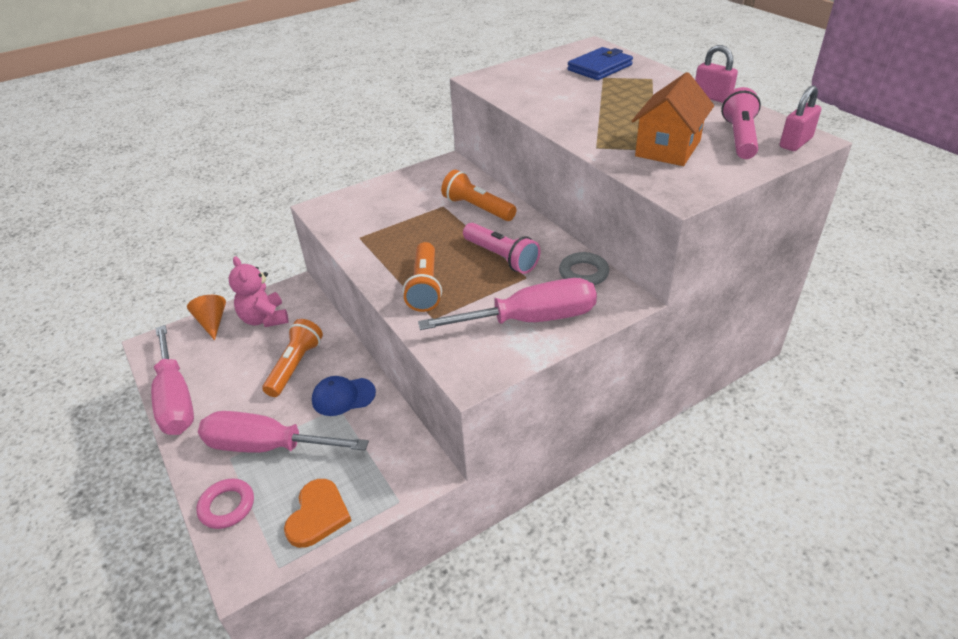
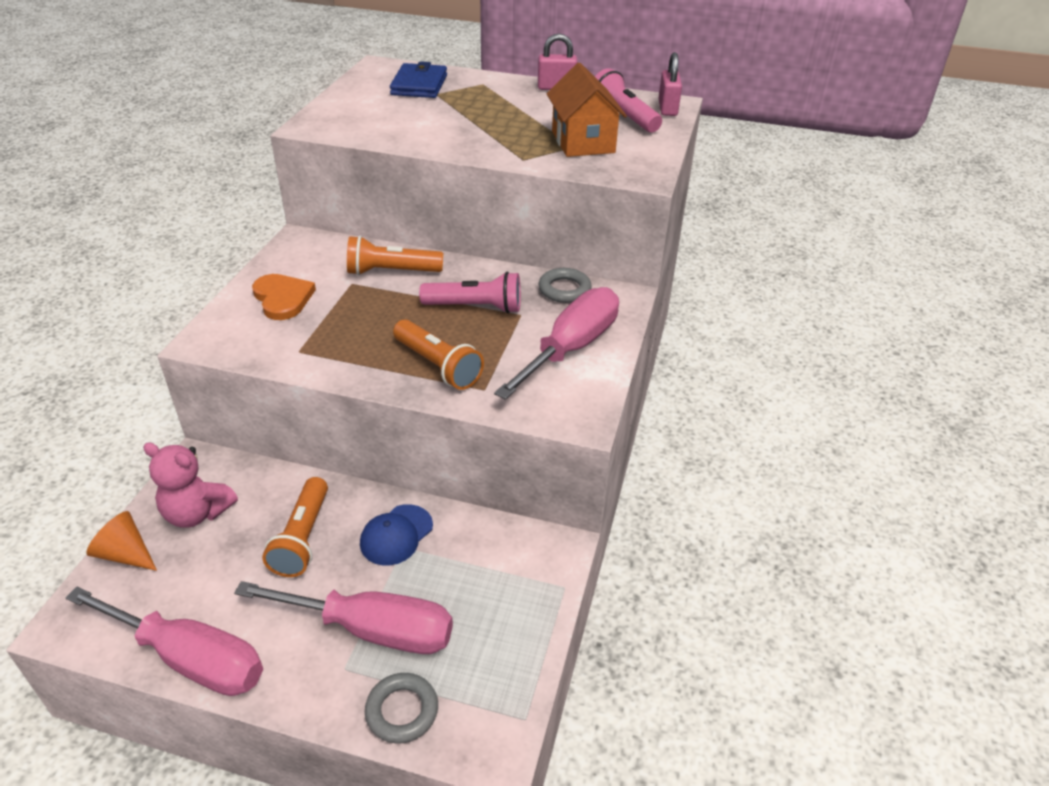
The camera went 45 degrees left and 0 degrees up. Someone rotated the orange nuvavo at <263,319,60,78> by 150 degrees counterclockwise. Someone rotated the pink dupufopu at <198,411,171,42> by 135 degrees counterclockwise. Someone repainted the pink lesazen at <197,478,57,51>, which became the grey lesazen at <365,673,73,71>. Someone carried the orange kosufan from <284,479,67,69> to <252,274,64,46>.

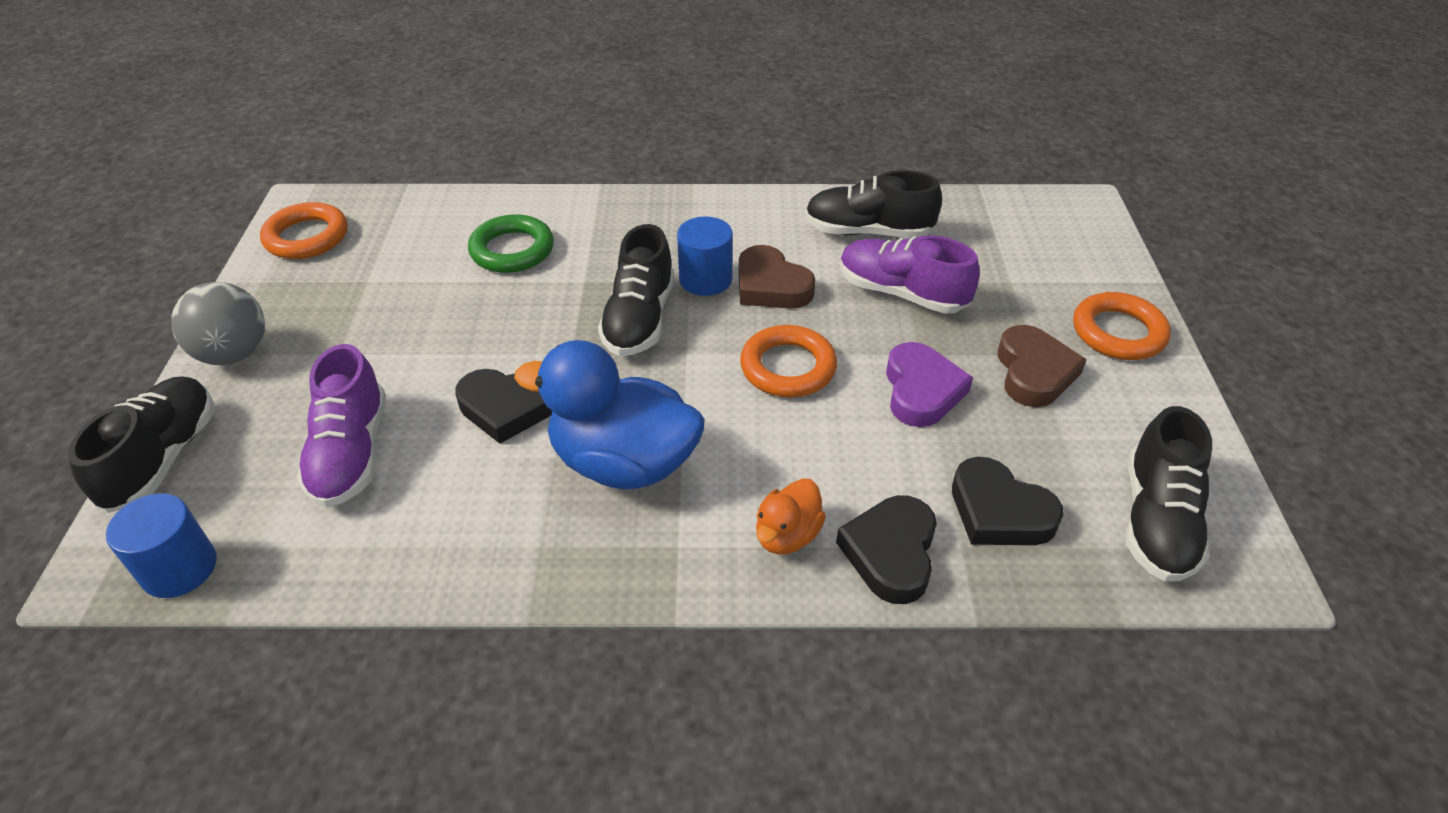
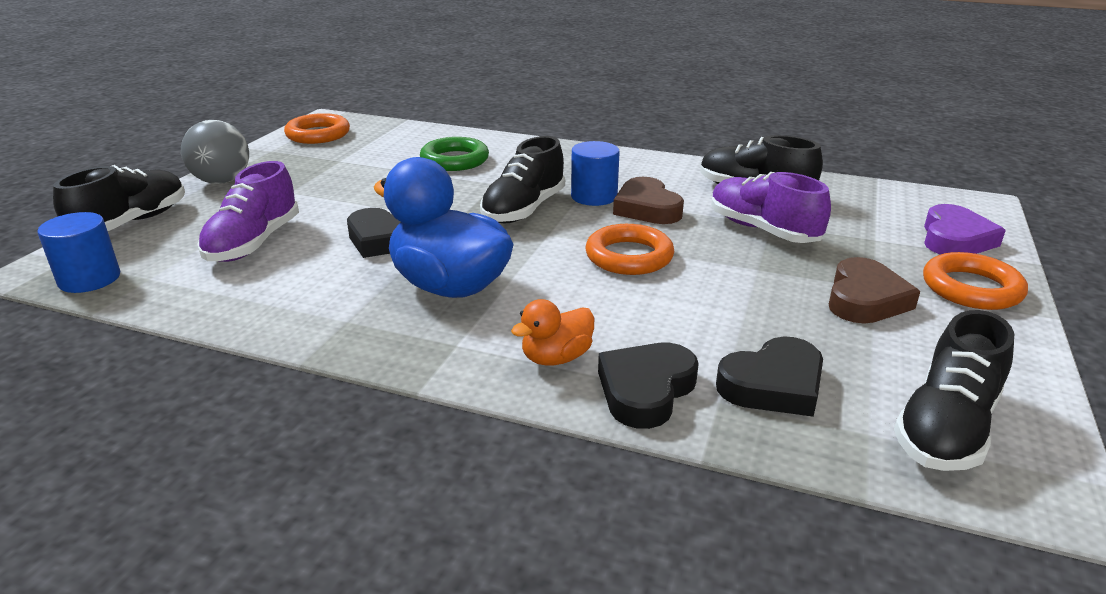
The camera went 20 degrees right and 15 degrees down. Someone carried the purple kosufan from <886,342,87,85> to <924,204,82,51>. Someone rotated the black kosufan at <952,457,112,88> by 90 degrees counterclockwise.

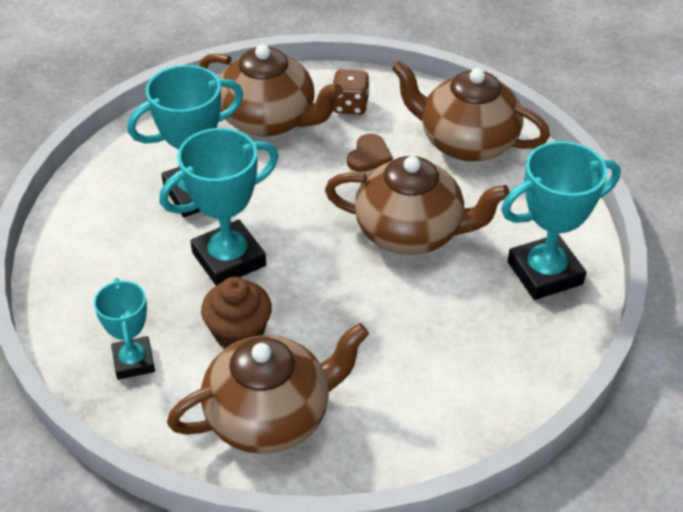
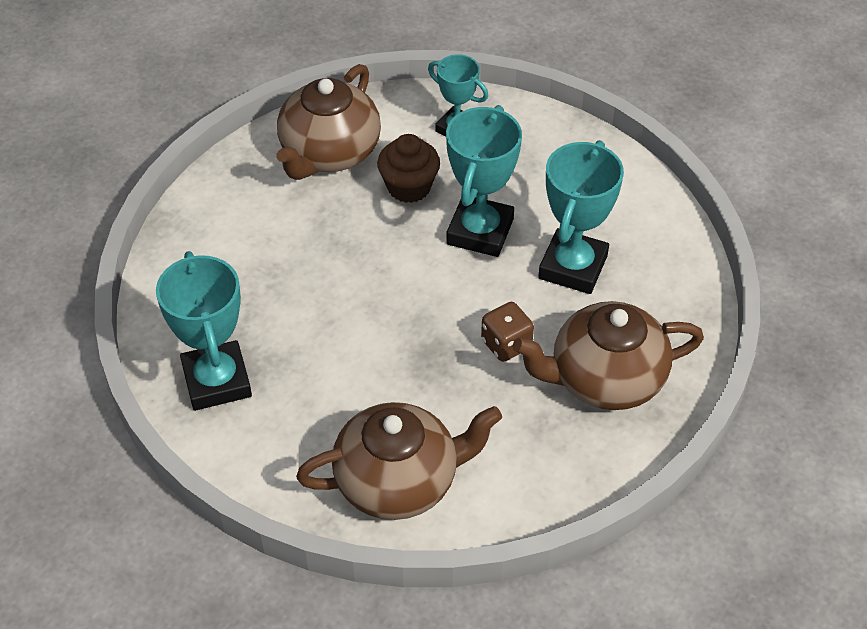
The camera went 140 degrees right and 5 degrees up. Someone carried the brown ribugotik from <333,69,37,46> to <481,302,53,60>. Someone took away the brown kosufan at <347,134,46,38>. Someone rotated the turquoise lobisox at <501,141,119,159> by 45 degrees counterclockwise. Someone took away the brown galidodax at <325,156,185,99>.

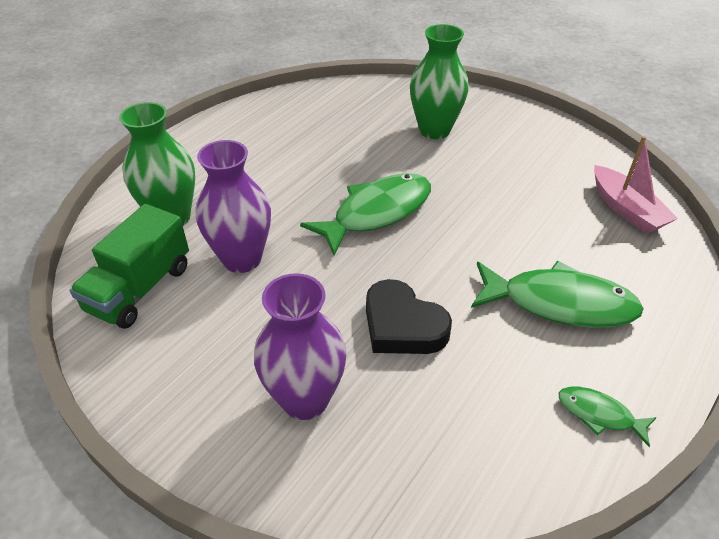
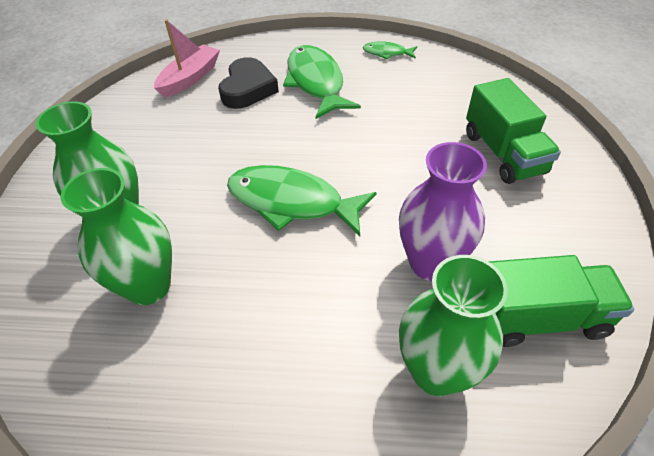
The camera went 120 degrees left and 5 degrees up. Someone swapped the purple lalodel at <254,273,93,147> for the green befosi at <466,78,95,106>. Someone carried the black kosufan from <366,279,86,75> to <218,57,61,52>. Someone rotated the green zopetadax at <559,387,98,60> by 105 degrees clockwise. Someone put down the green lalodel at <61,168,111,137>.

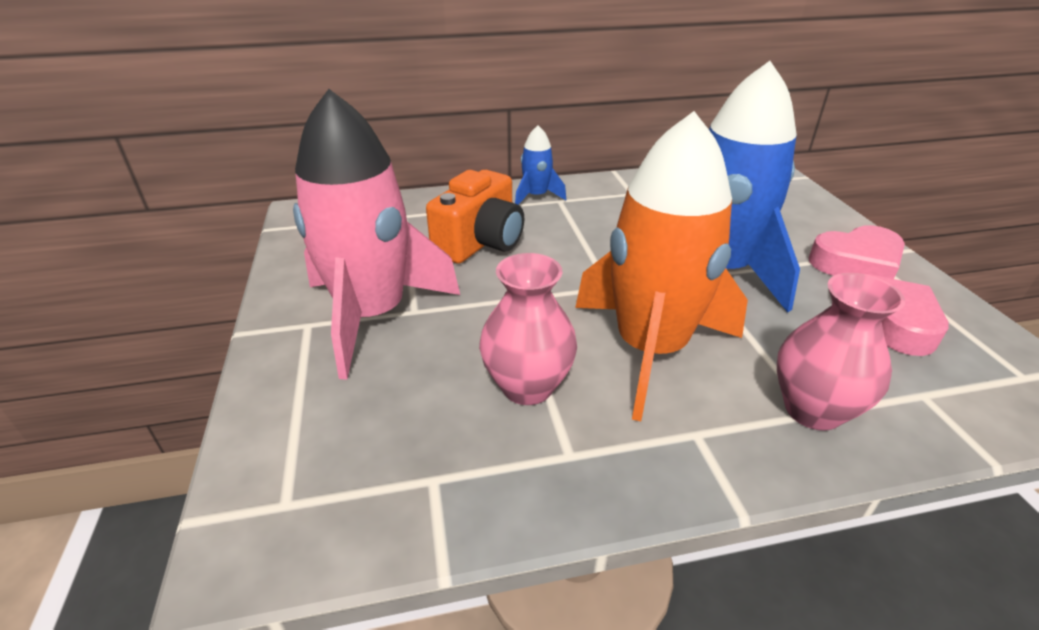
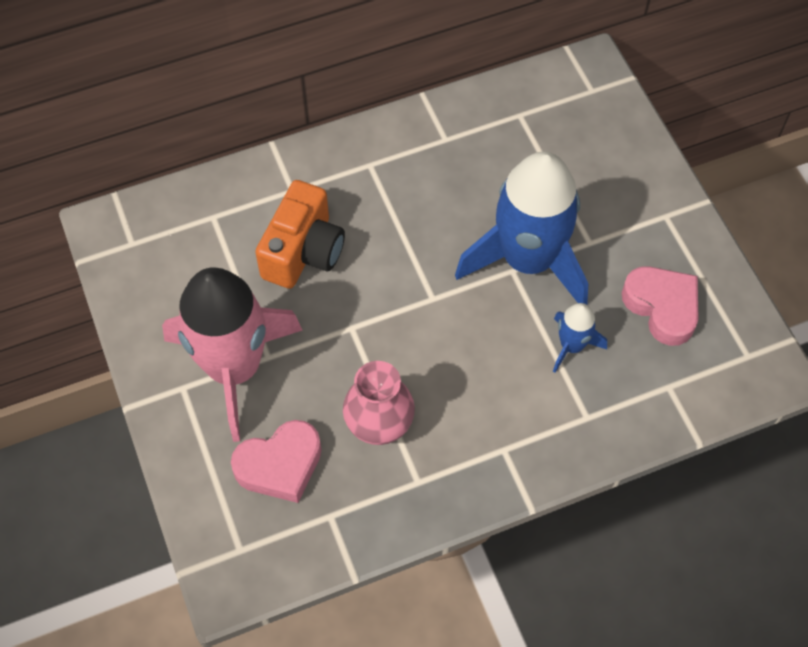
The camera went 10 degrees left and 25 degrees up. Someone took away the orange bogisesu at <575,111,173,310>. Someone carried the blue bogisesu from <515,125,51,80> to <553,303,54,70>. Someone carried the pink kosufan from <808,225,97,54> to <231,420,91,83>. Someone took away the pink lalodel at <777,273,128,158>.

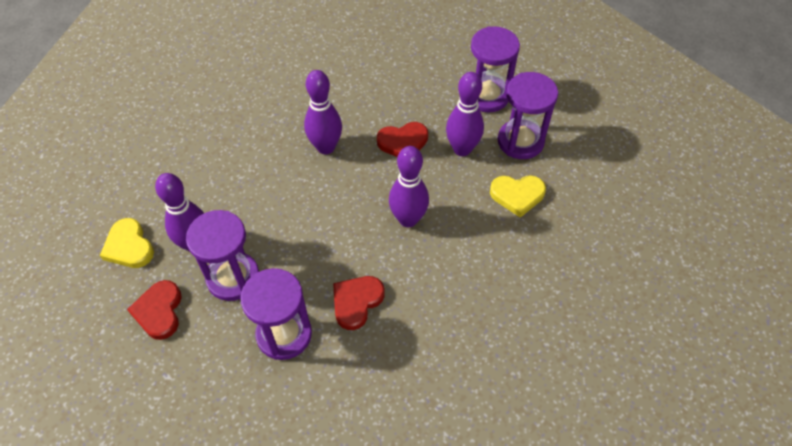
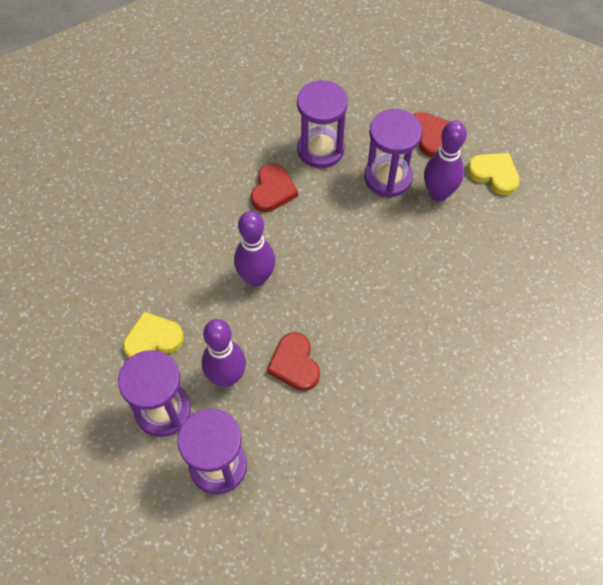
The camera went 160 degrees right and 5 degrees up. Someone took away the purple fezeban at <304,70,38,85>. Someone rotated the red kosufan at <377,122,51,35> by 75 degrees counterclockwise.

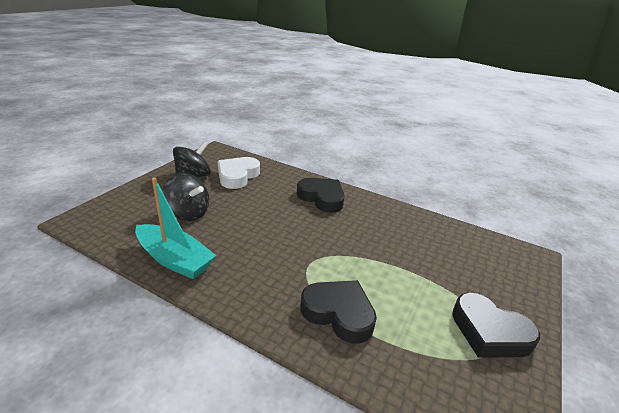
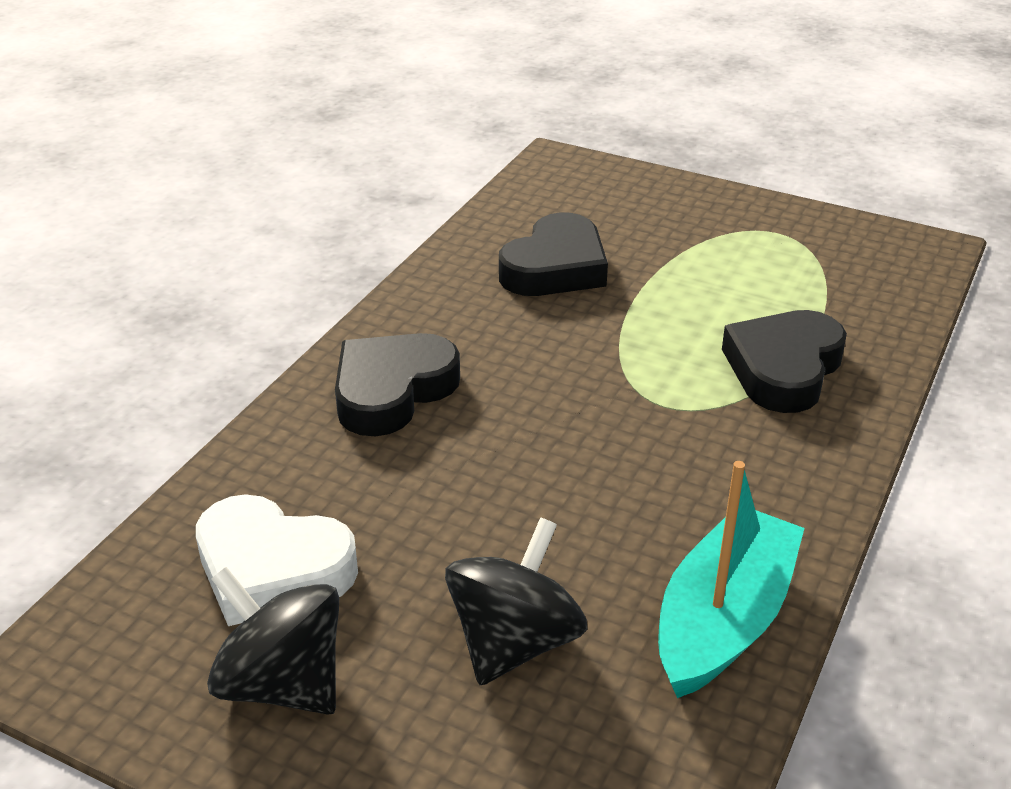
The camera went 90 degrees left and 5 degrees up. Someone carried the black kosufan from <452,293,88,65> to <499,212,109,84>.

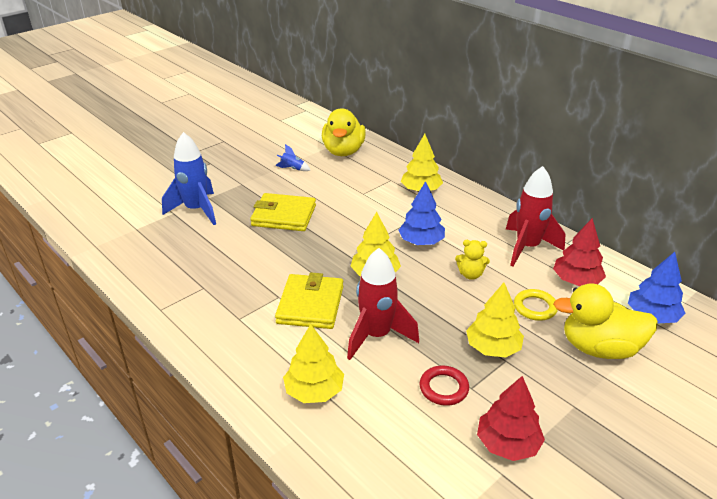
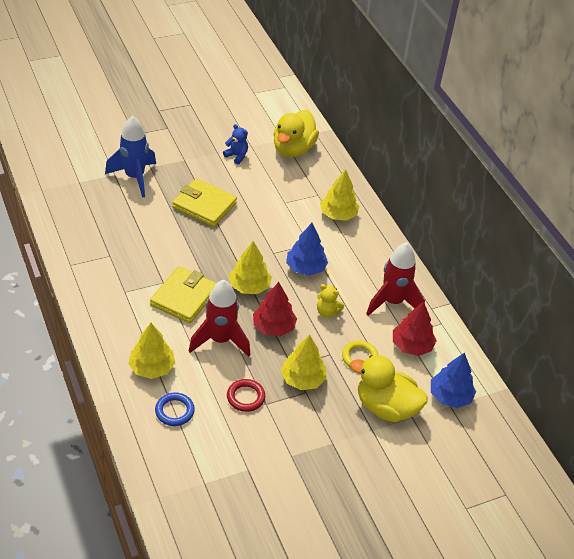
The camera went 15 degrees right and 10 degrees up. Someone swapped the blue bogisesu at <275,144,35,27> for the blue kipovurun at <223,124,25,40>. Someone carried the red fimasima from <477,376,68,85> to <253,282,44,54>. Someone put down the blue lesazen at <155,392,40,34>.

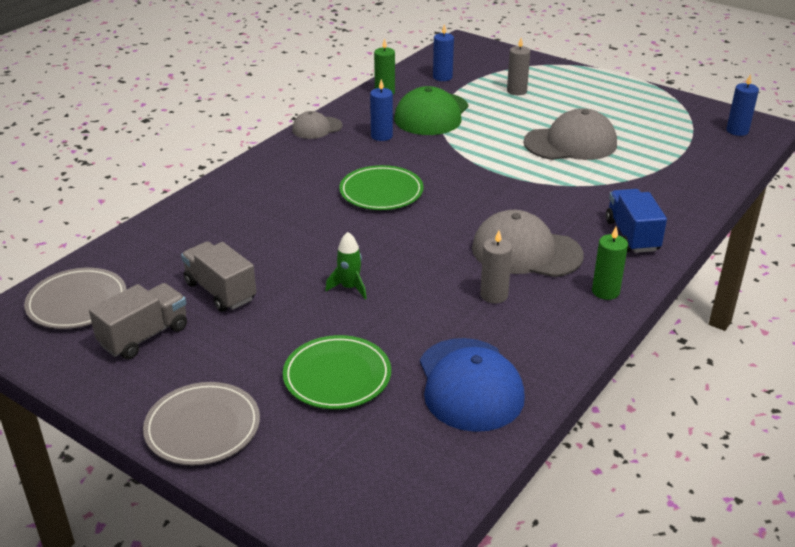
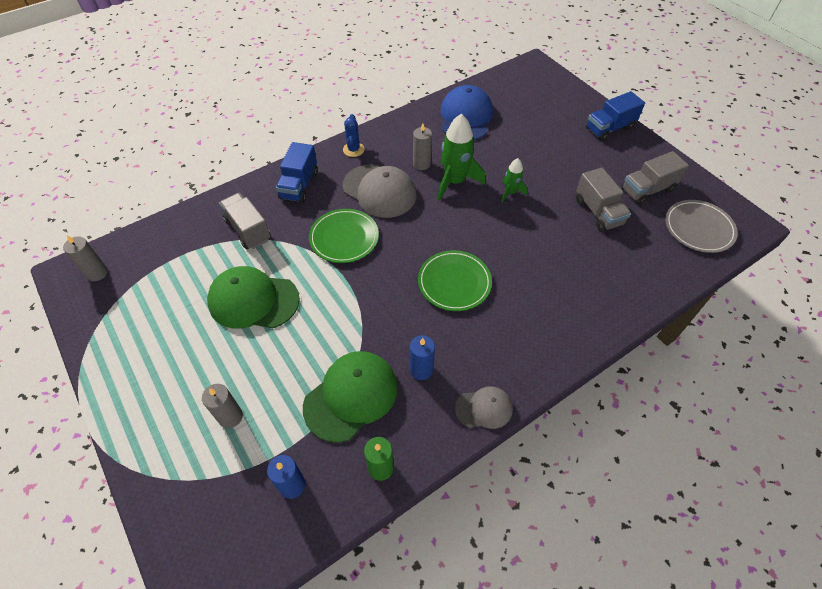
The camera went 160 degrees left and 20 degrees up. Someone repainted the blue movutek at <727,74,32,62>, which became the grey movutek at <63,235,45,46>. Someone repainted the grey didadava at <523,108,94,52>, which became the green didadava at <207,266,93,63>. Someone swapped the green movutek at <592,227,36,73> for the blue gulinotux at <343,114,22,43>. Someone carried the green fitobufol from <283,335,108,74> to <309,209,70,54>. Someone swapped the grey fitobufol at <143,382,117,84> for the blue befosi at <586,91,59,50>. Someone put down the green bogisesu at <438,114,47,86>. Someone put down the grey befosi at <219,193,52,56>.

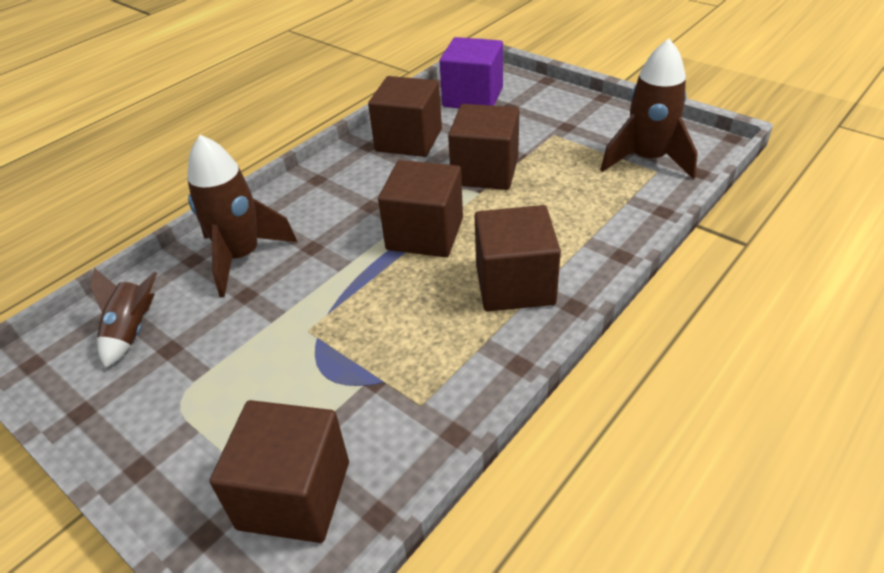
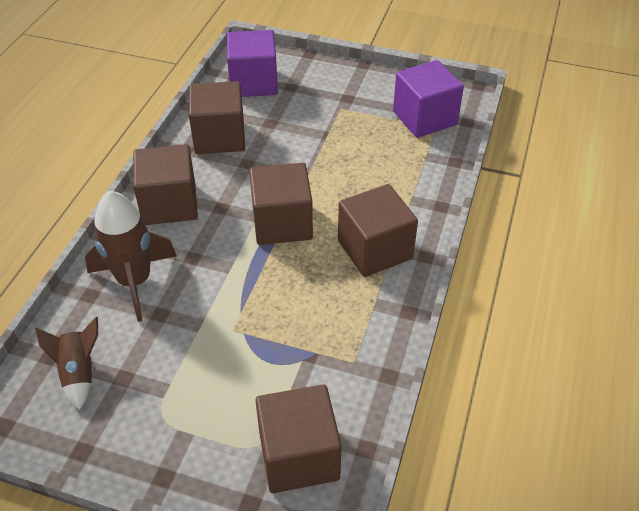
The camera went 25 degrees left and 5 degrees up. Someone swapped the brown bogisesu at <600,39,98,140> for the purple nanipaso at <393,60,71,78>. Someone carried the brown nanipaso from <448,104,71,86> to <133,144,65,81>.

